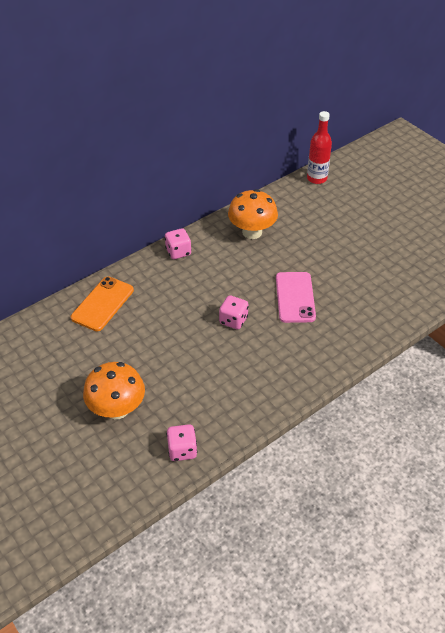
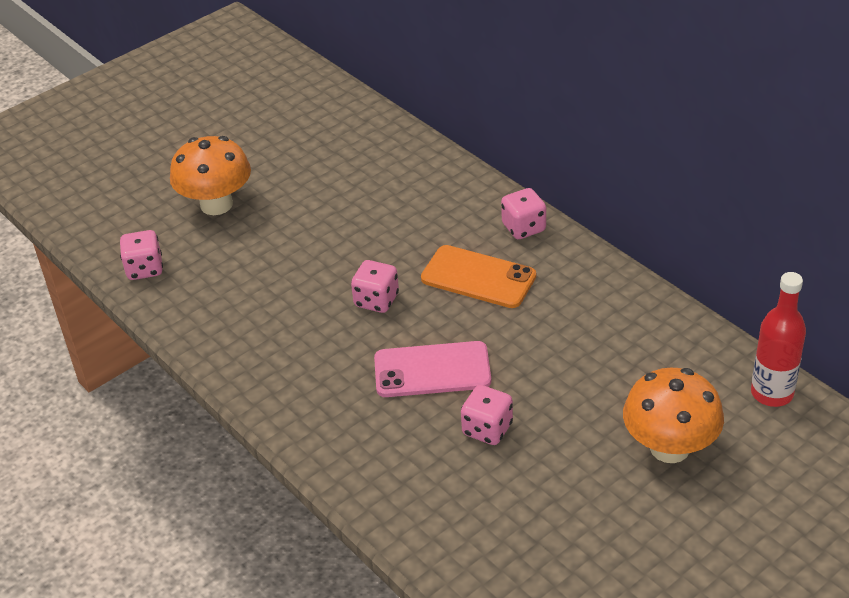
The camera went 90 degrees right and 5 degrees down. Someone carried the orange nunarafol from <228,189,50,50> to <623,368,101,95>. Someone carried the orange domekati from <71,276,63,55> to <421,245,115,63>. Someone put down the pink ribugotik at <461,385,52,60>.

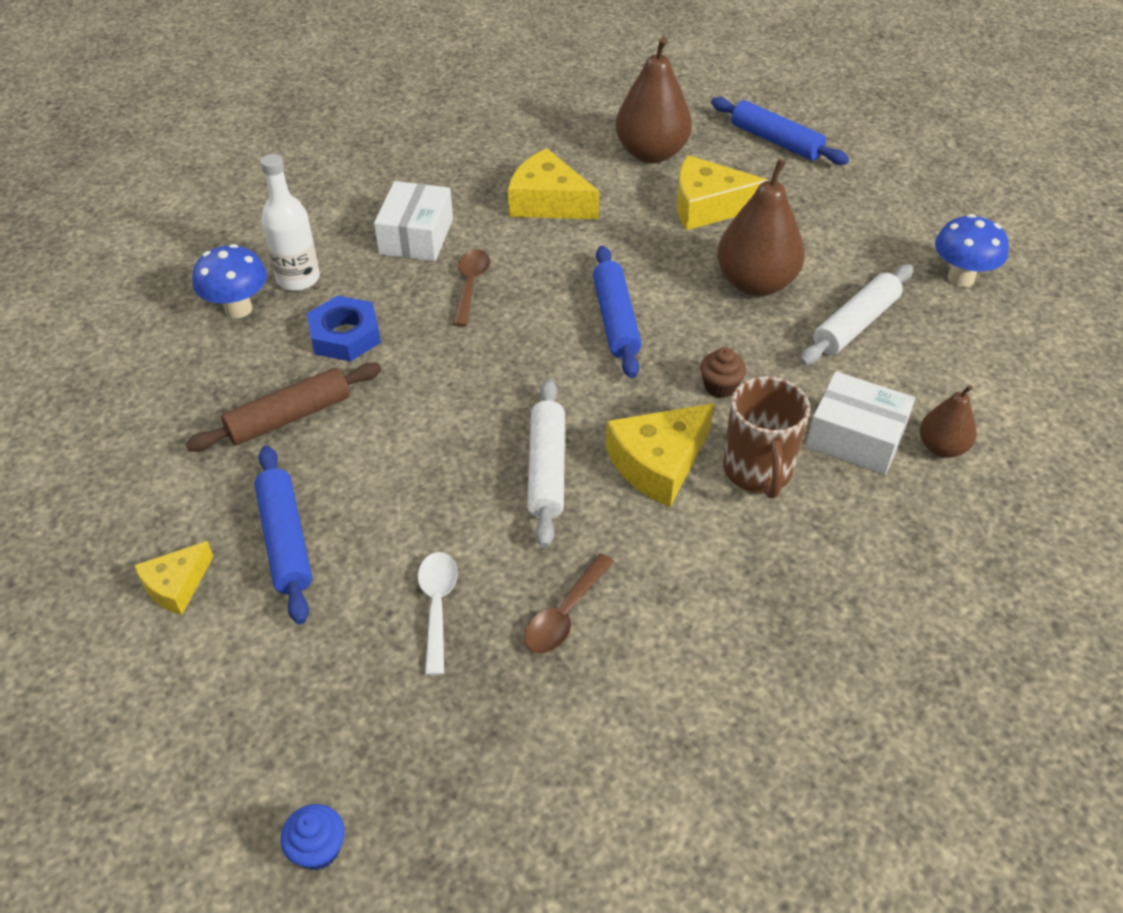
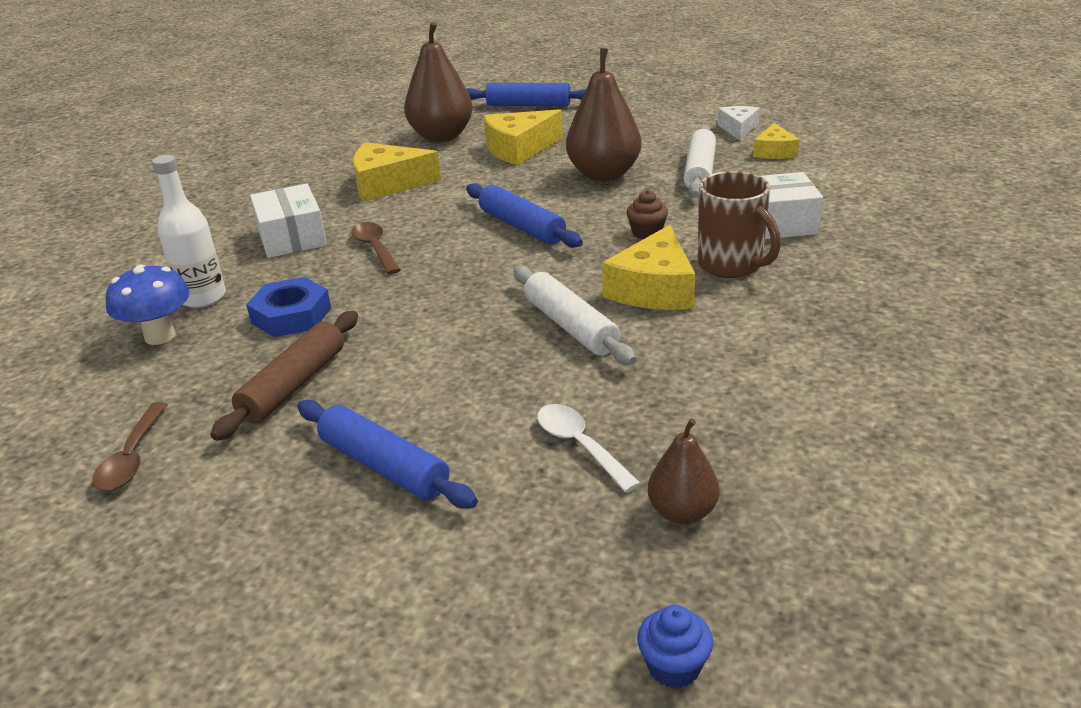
The camera went 30 degrees left and 15 degrees down. Someone swapped the blue nunarafol at <935,214,74,73> for the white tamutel at <717,106,43,34>. Someone carried the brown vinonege from <920,385,57,73> to <648,418,71,106>. Someone carried the yellow tamutel from <134,541,80,74> to <753,123,47,36>. Someone carried the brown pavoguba from <524,554,90,99> to <92,402,76,89>.

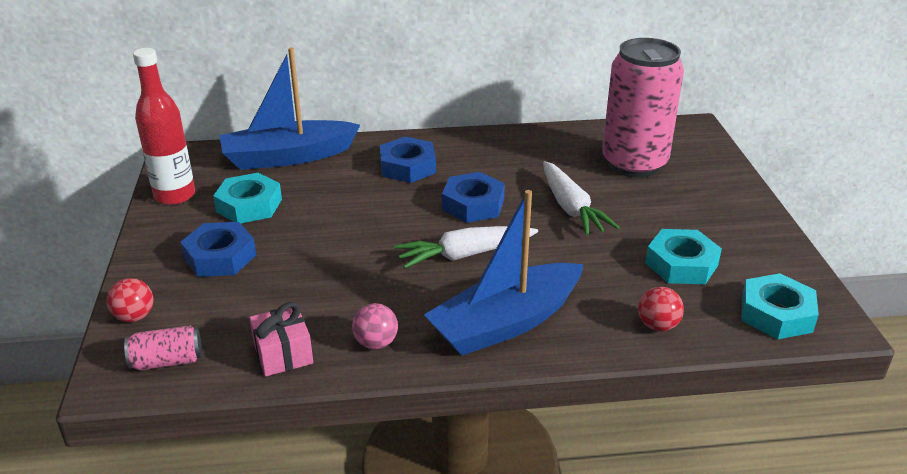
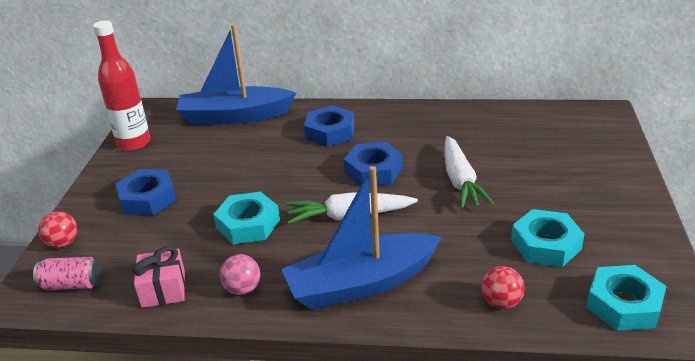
The camera went 15 degrees right and 0 degrees up. Someone took away the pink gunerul at <602,38,82,140>. Someone carried the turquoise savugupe from <213,173,69,50> to <213,192,67,52>.

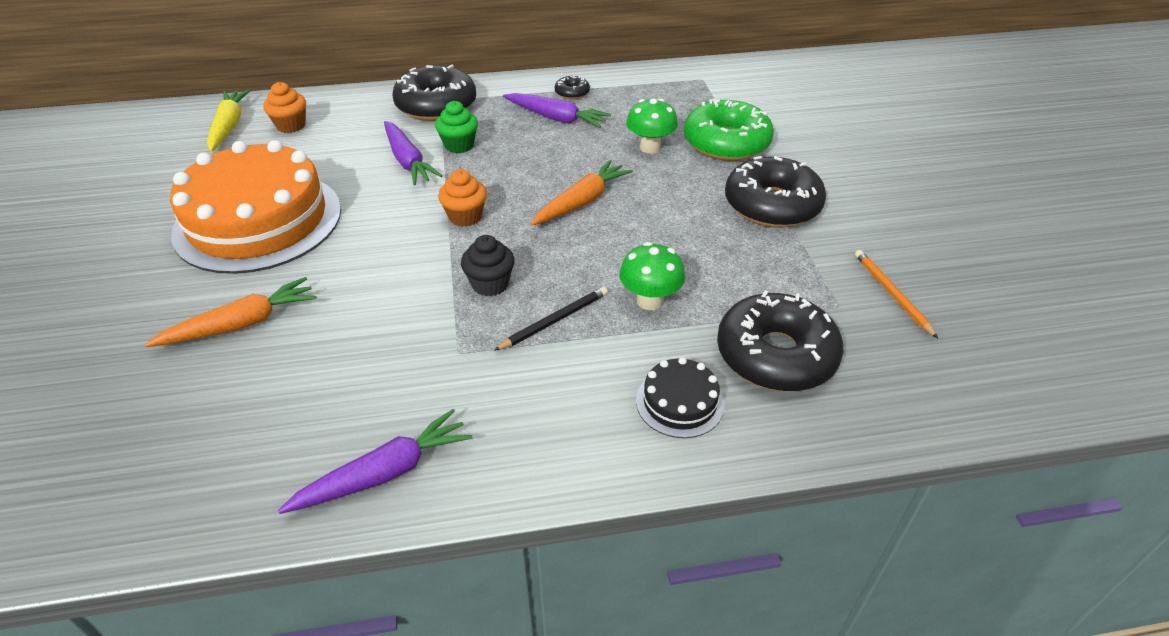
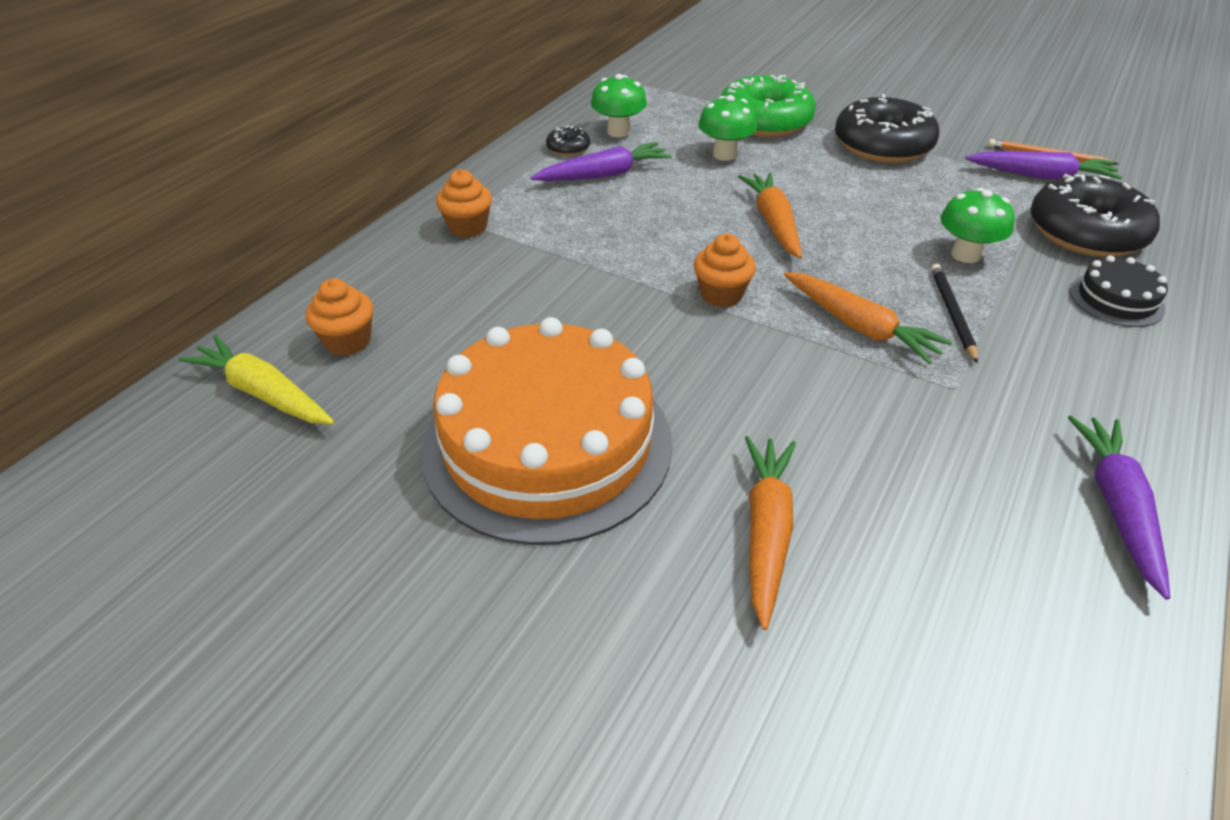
The camera went 50 degrees left and 0 degrees up. Someone swapped the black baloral at <392,65,84,56> for the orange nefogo at <436,169,56,69>. Someone took away the green nefogo at <435,101,43,52>. Someone carried the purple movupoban from <384,121,58,64> to <965,151,157,29>. Someone swapped the black nefogo at <461,235,54,61> for the orange movupoban at <784,272,168,92>. Someone put down the green nunarafol at <591,74,56,63>.

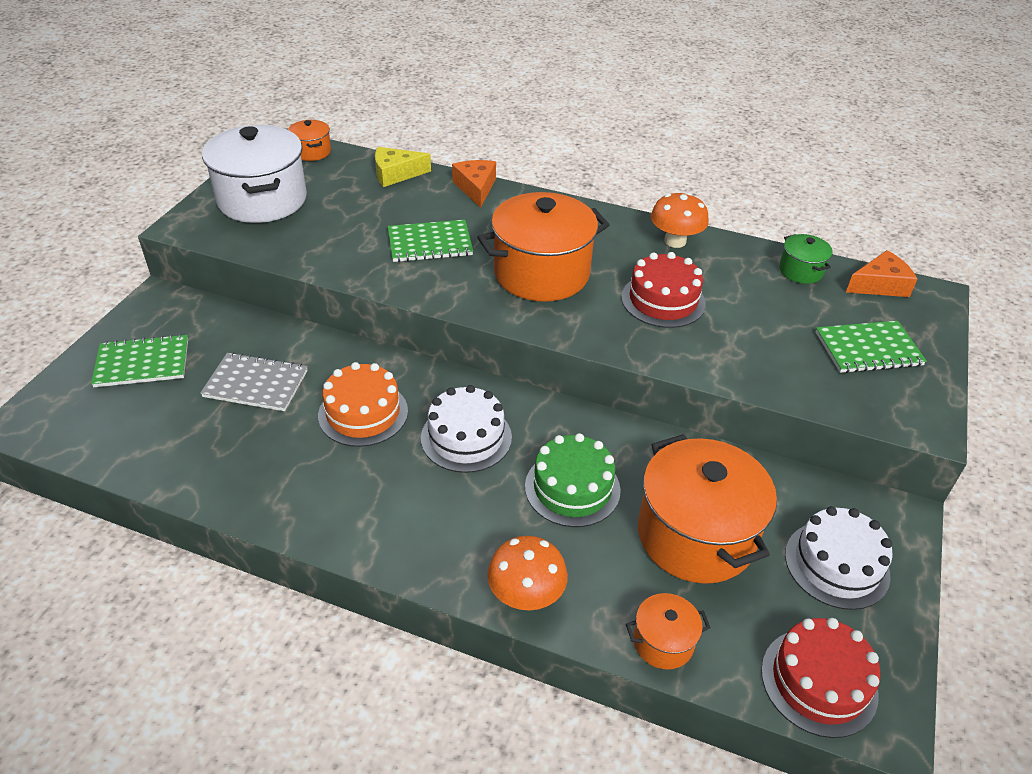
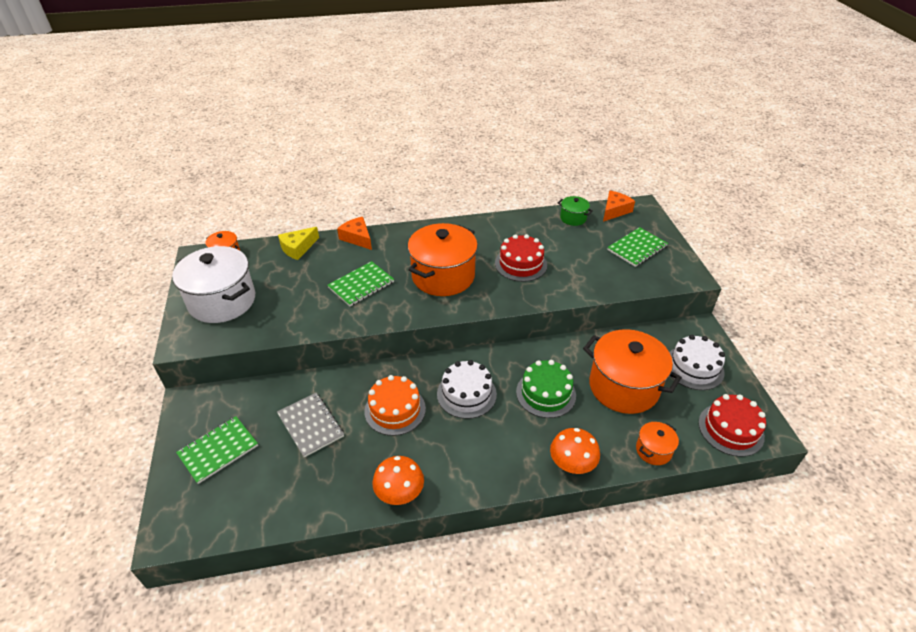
The camera went 30 degrees left and 0 degrees up. Someone carried the orange nunarafol from <650,192,59,56> to <372,456,52,49>. Someone rotated the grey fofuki at <200,352,108,59> by 75 degrees clockwise.

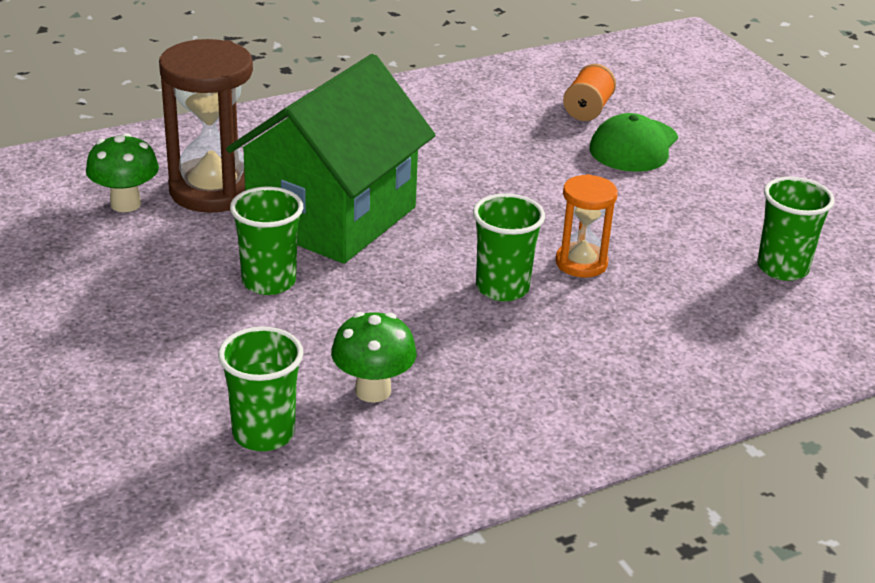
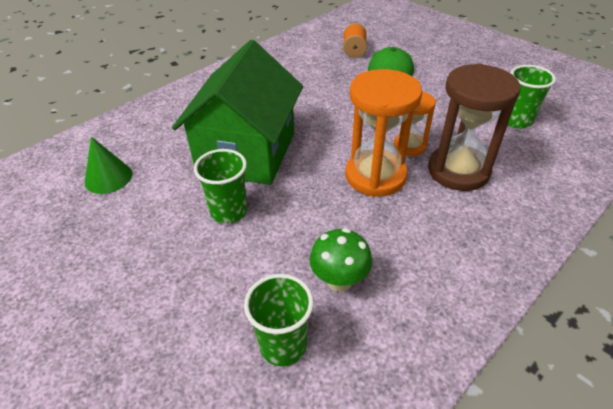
The camera went 15 degrees left and 10 degrees up. Someone carried the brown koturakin from <159,39,94,174> to <428,63,93,128>. Someone swapped the green nunarafol at <86,133,73,79> for the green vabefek at <85,137,47,57>. Someone swapped the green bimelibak at <473,194,72,107> for the orange koturakin at <345,69,77,128>.

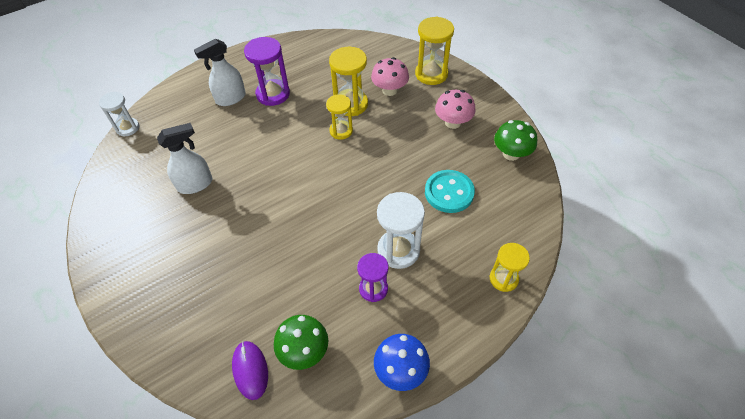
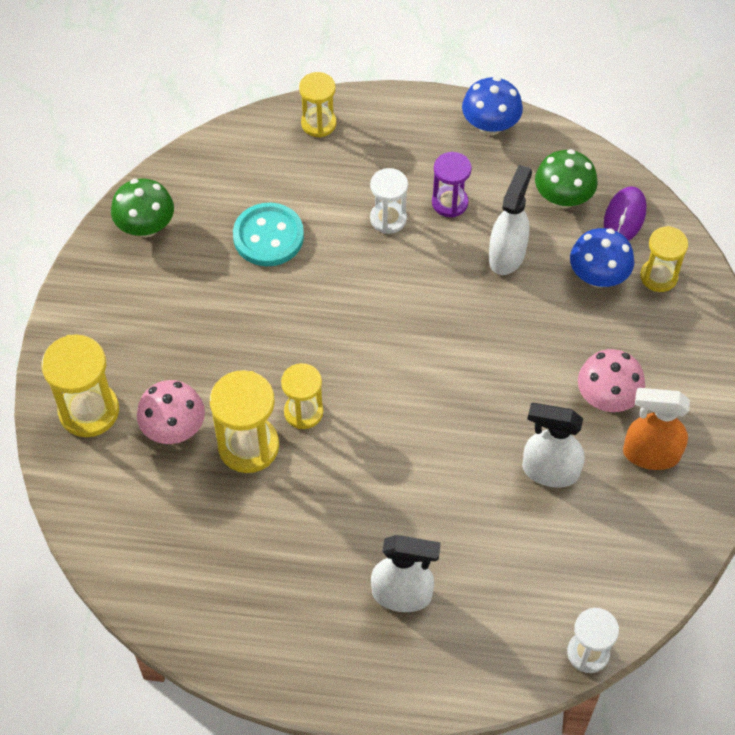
The camera went 140 degrees left and 5 degrees up. Someone took away the purple koturakin at <244,37,46,69>. Someone carried the pink nunarafol from <435,90,40,39> to <578,349,67,63>. Someone scaled the white koturakin at <377,192,48,77> by 0.65. Someone put down the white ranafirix at <489,165,43,110>. Someone put down the yellow koturakin at <640,226,48,66>. Someone put down the blue nunarafol at <570,228,64,60>. Someone put down the orange ranafirix at <623,388,67,82>.

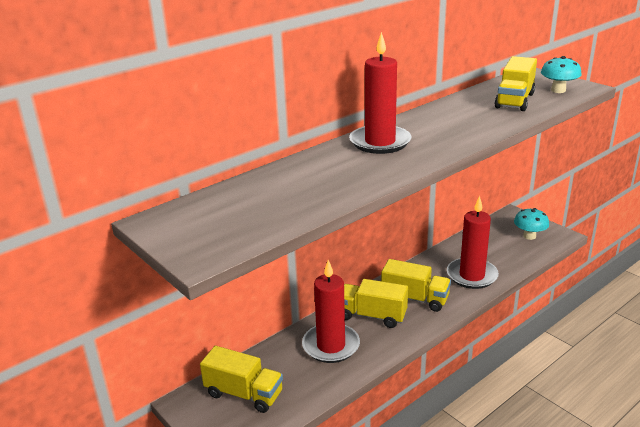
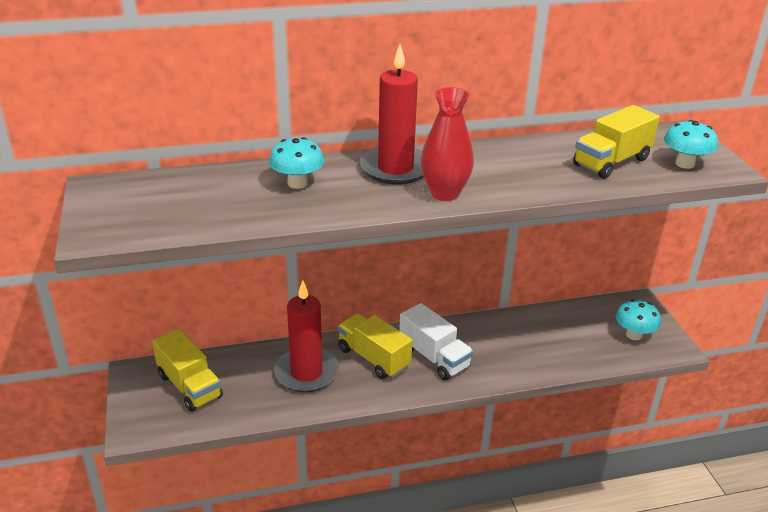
The camera went 25 degrees right and 5 degrees up. Someone took away the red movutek at <447,196,52,93>. Someone repainted the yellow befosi at <381,259,70,53>, which became the white befosi at <399,303,74,77>. Someone put down the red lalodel at <421,87,53,114>. Someone put down the turquoise nunarafol at <269,137,55,52>.

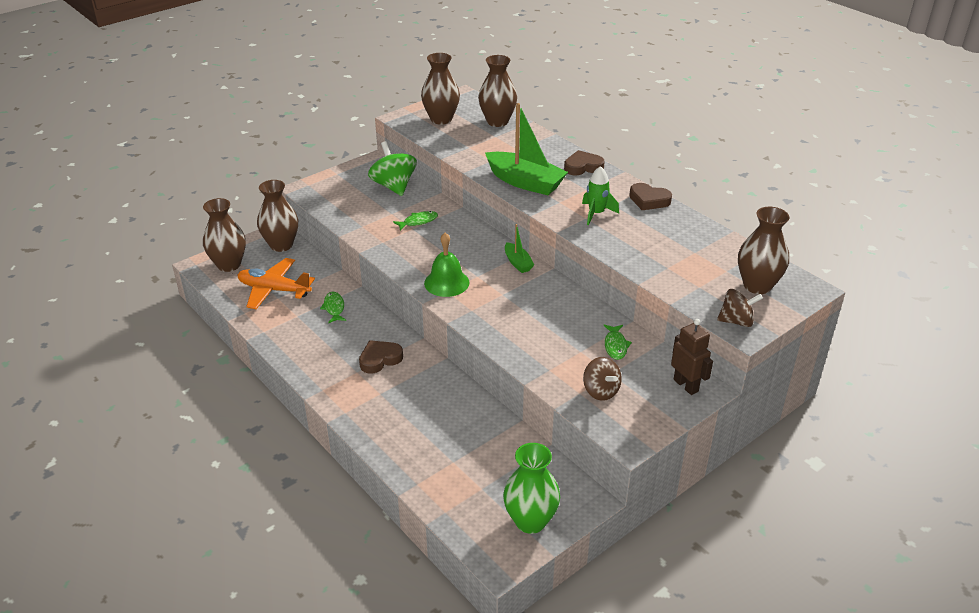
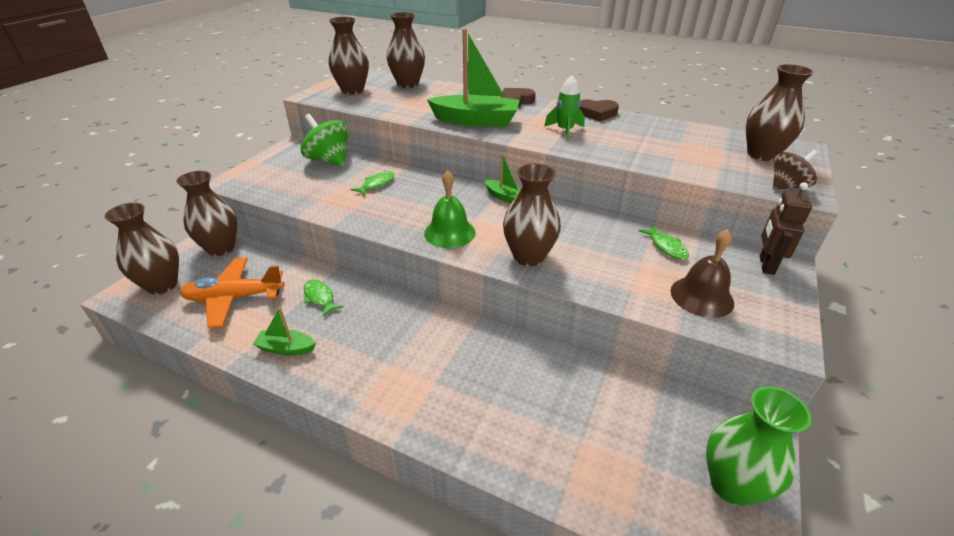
The camera went 25 degrees left and 0 degrees up. Someone rotated the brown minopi at <671,319,42,76> by 105 degrees counterclockwise. Someone took away the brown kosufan at <359,340,44,34>. Someone swapped the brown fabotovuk at <583,357,39,44> for the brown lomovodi at <671,229,63,89>. Someone put down the brown lalodel at <503,164,58,102>. Someone put down the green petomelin at <253,307,63,48>.

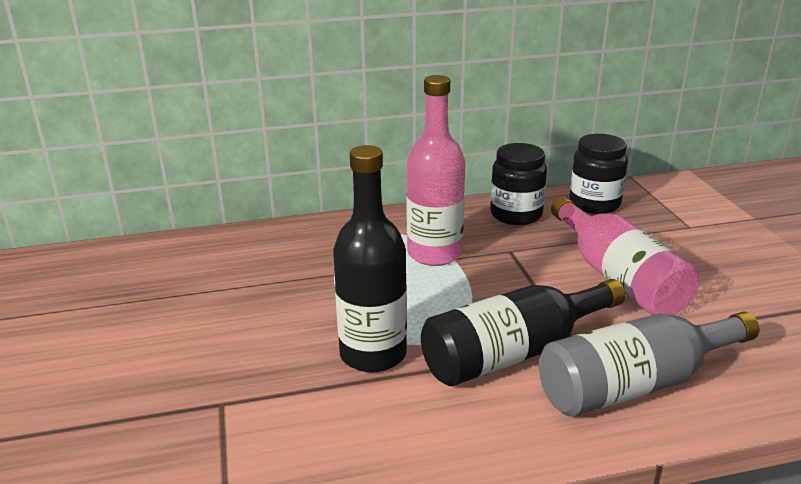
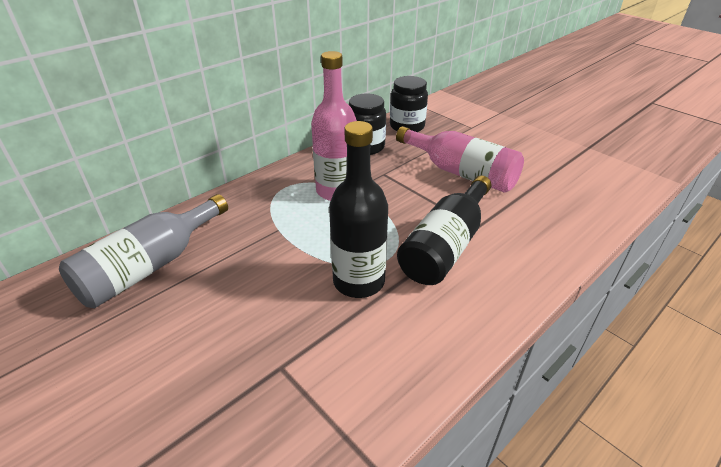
The camera went 30 degrees left and 10 degrees up. Someone carried the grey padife from <539,312,220,105> to <59,194,169,114>.

